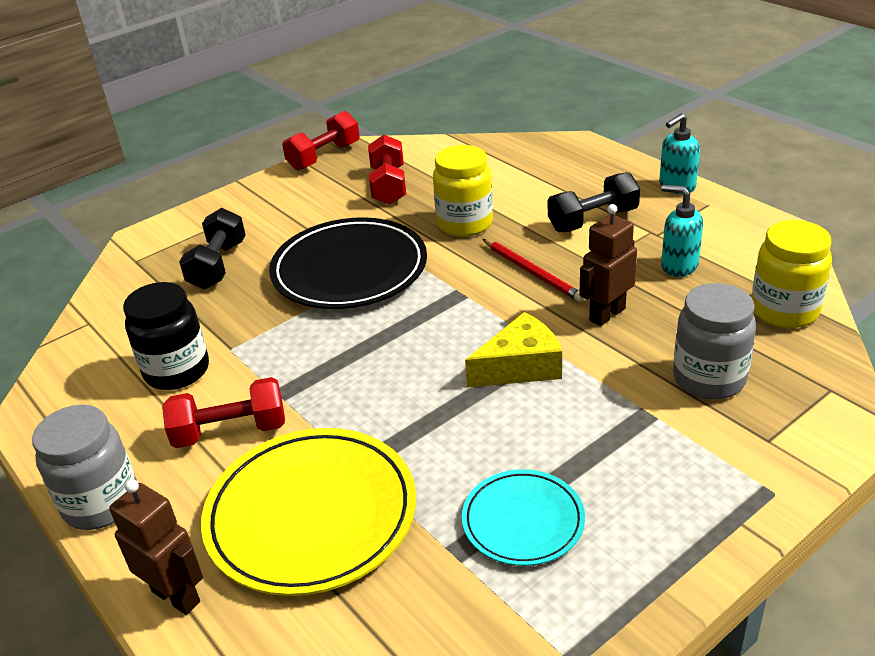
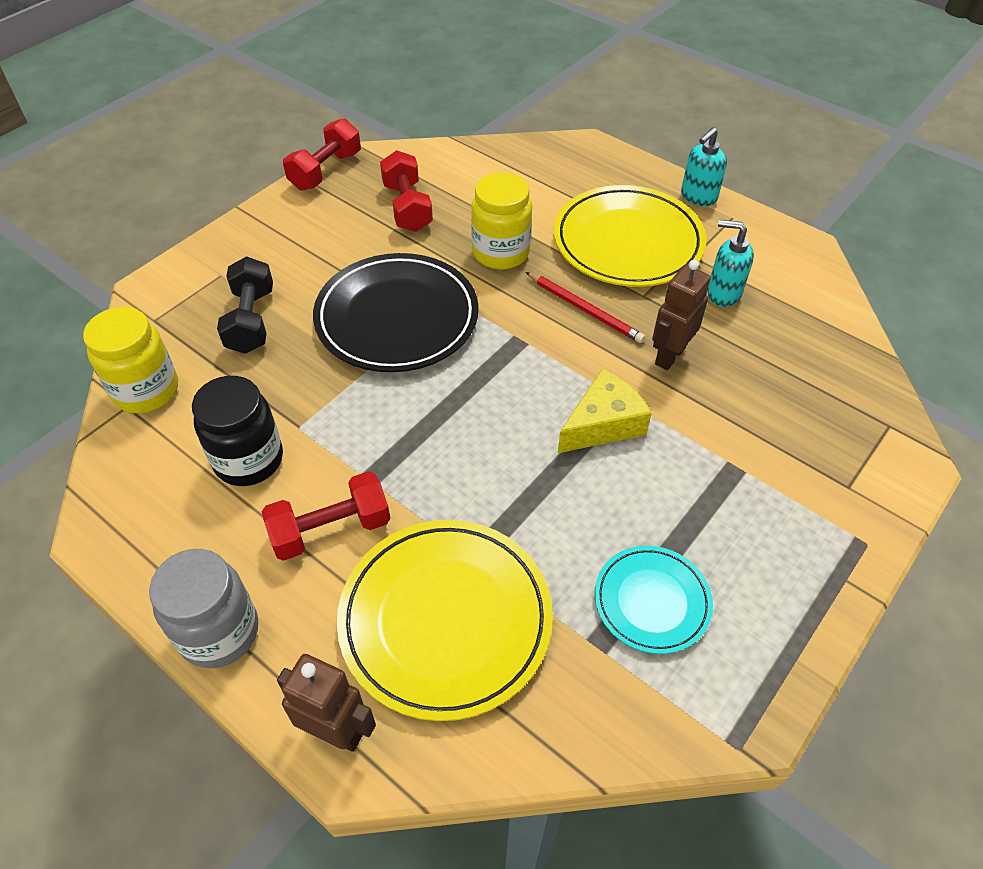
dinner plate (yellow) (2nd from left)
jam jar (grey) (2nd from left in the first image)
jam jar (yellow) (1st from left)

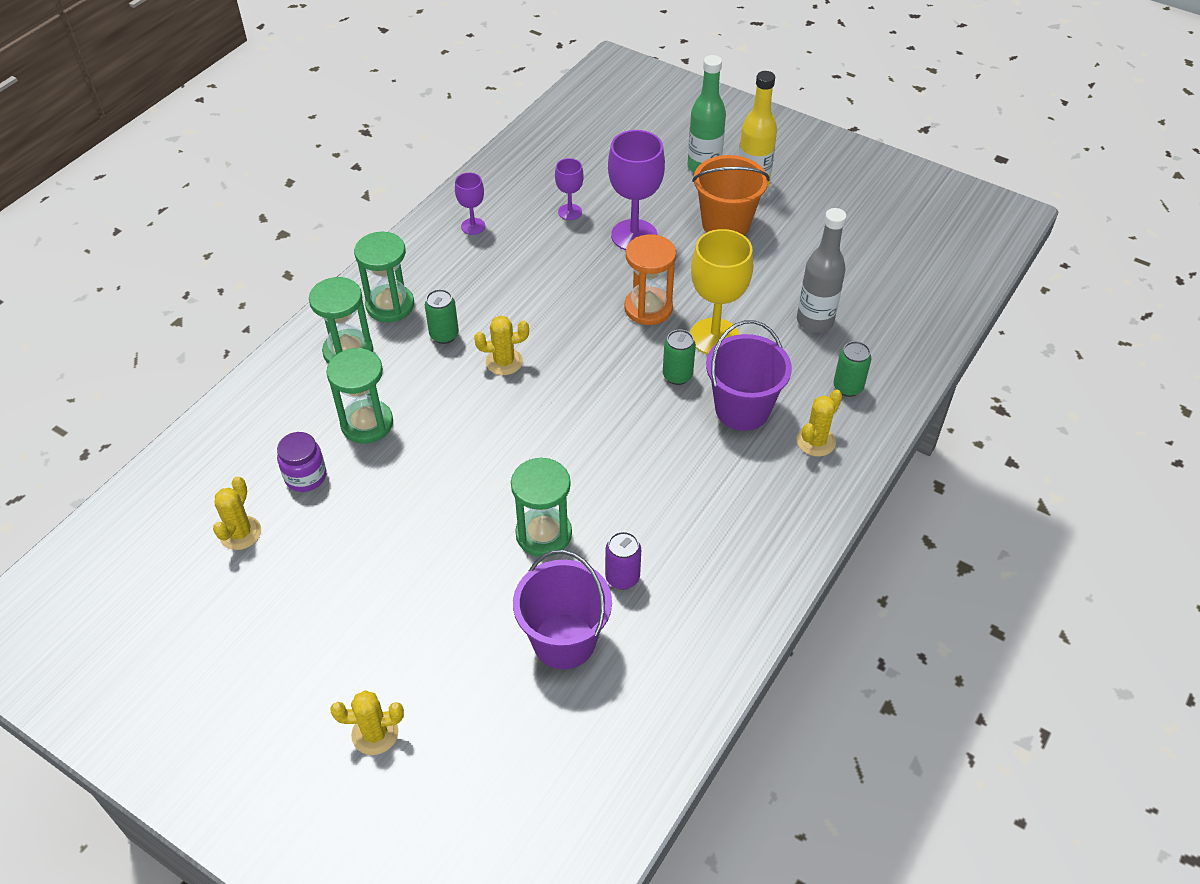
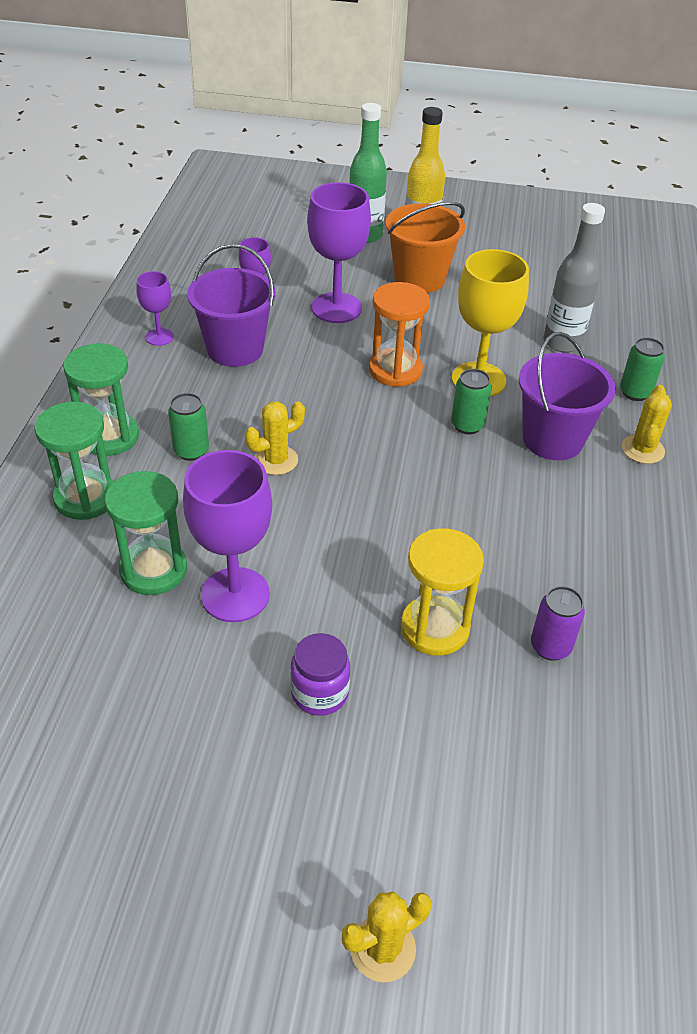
saguaro cactus (yellow) (1st from left in the first image)
jam jar (royal purple)
sand timer (yellow)
bucket (royal purple) (1st from left)
chalice (royal purple) (2nd from left)

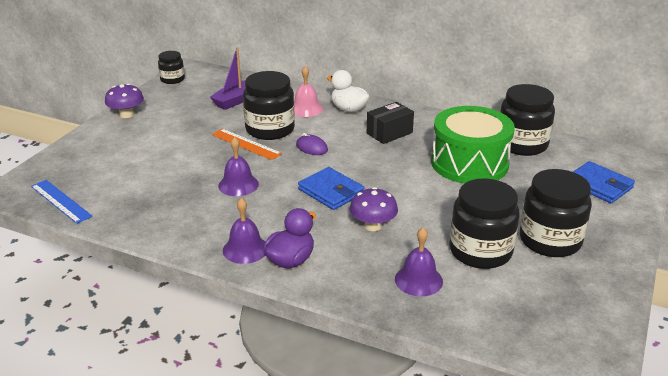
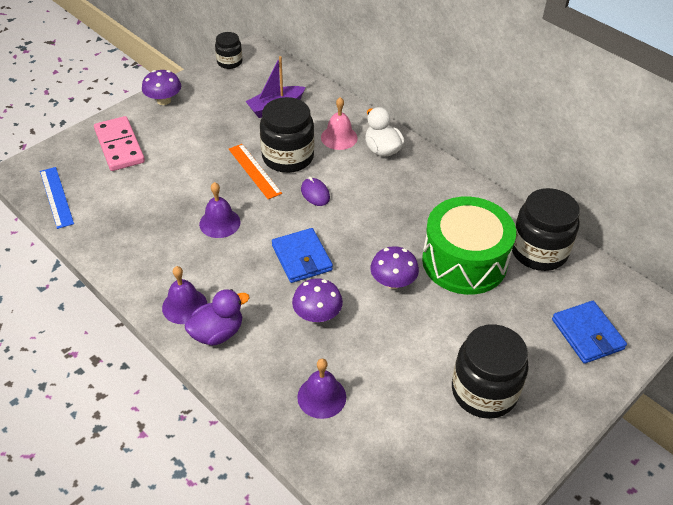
parcel (black)
jam jar (black) (3rd from left in the first image)
domino tile (pink)
fungus (royal purple) (3rd from left)

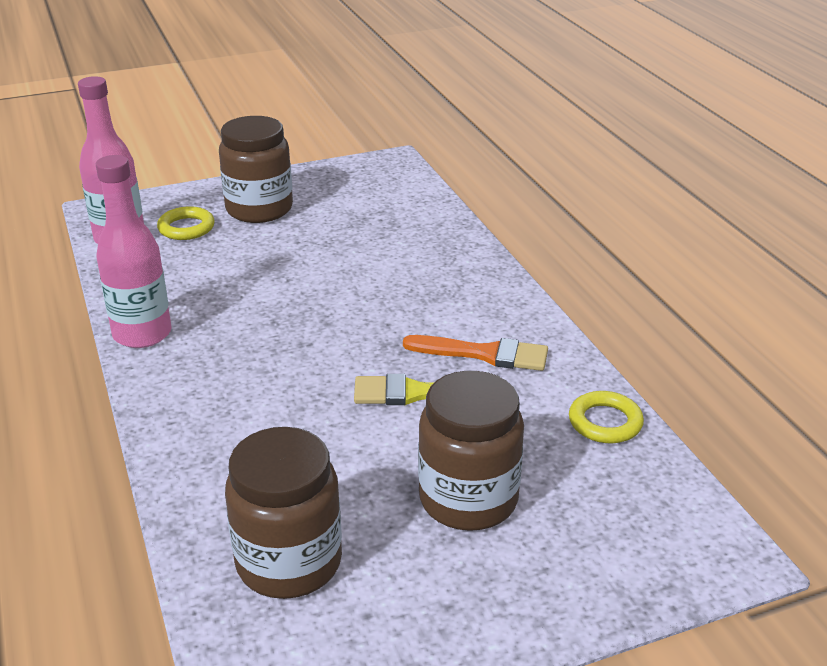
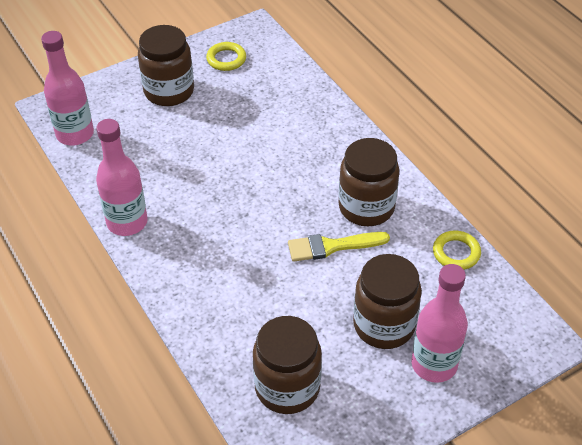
ring (yellow) (1st from left)
jam jar (dark brown) (3rd from left)
bottle (pink) (3rd from left)

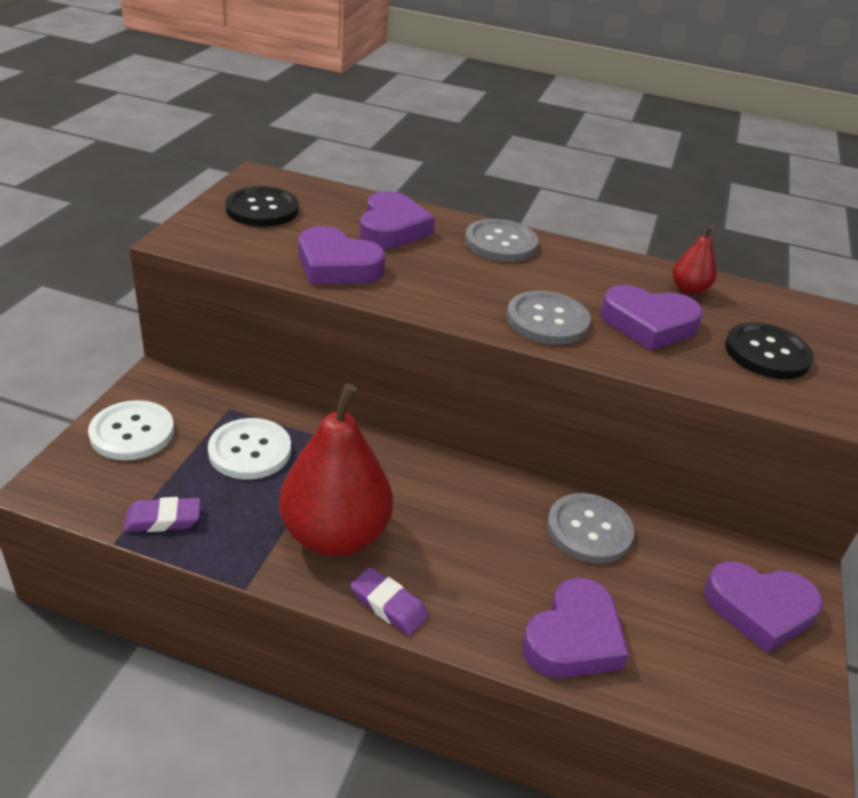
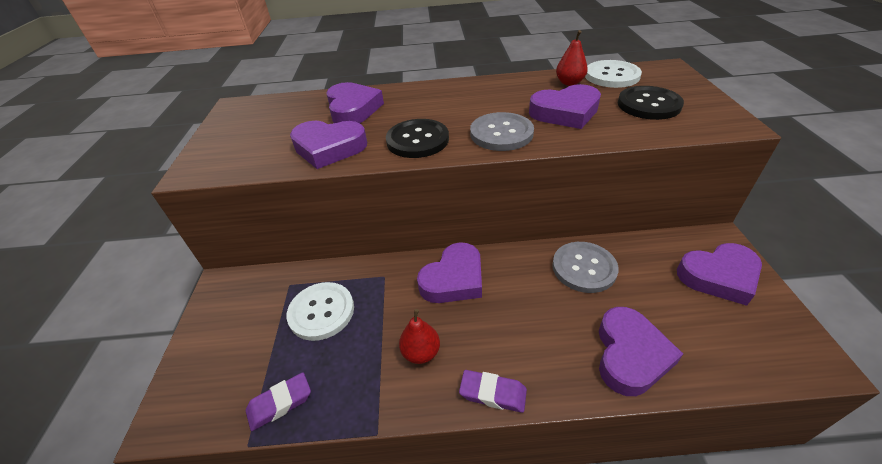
shirt button (snow-white) (2nd from left)
shirt button (black) (1st from left)
pear (crimson) (1st from left)
shirt button (grey) (1st from left in the first image)
heart (royal purple) (3rd from left)

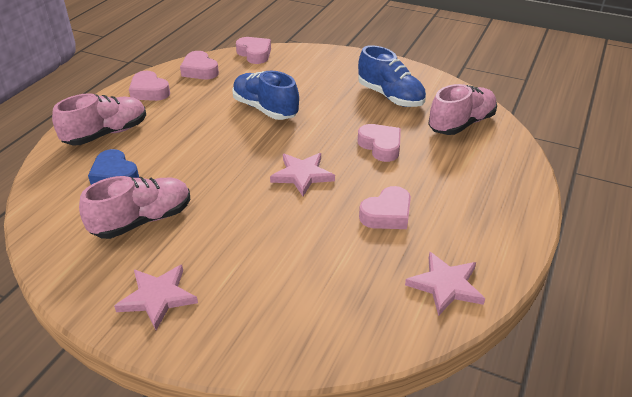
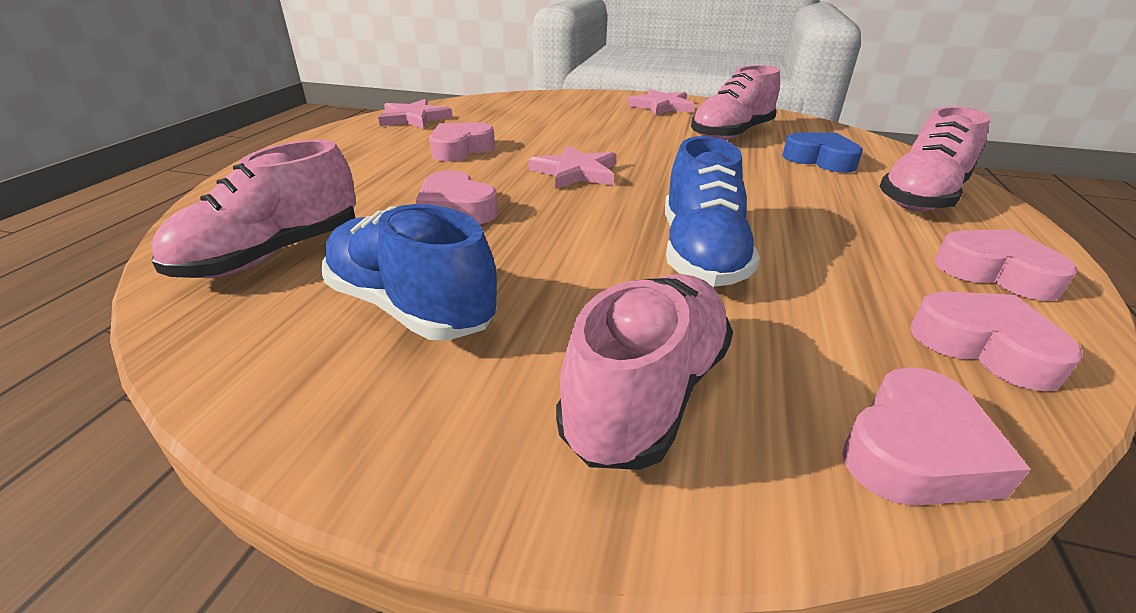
shoe (blue) (2nd from left)
heart (pink) (3rd from left)
shoe (pink) (2nd from left)

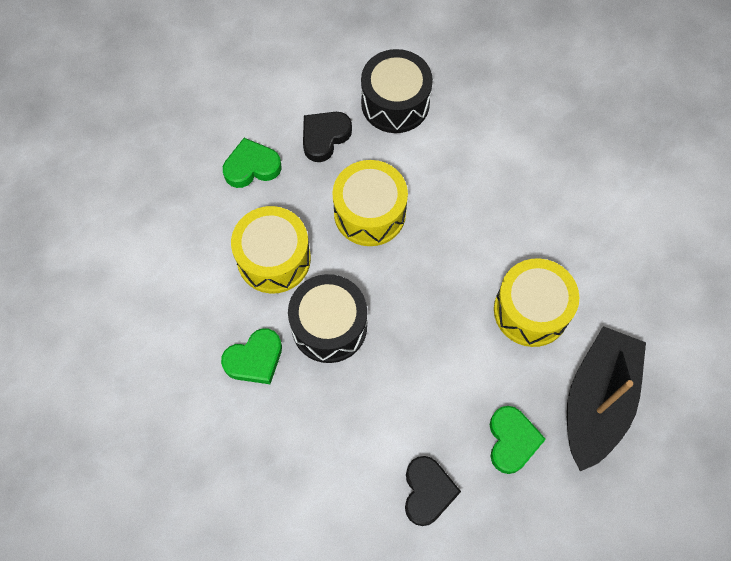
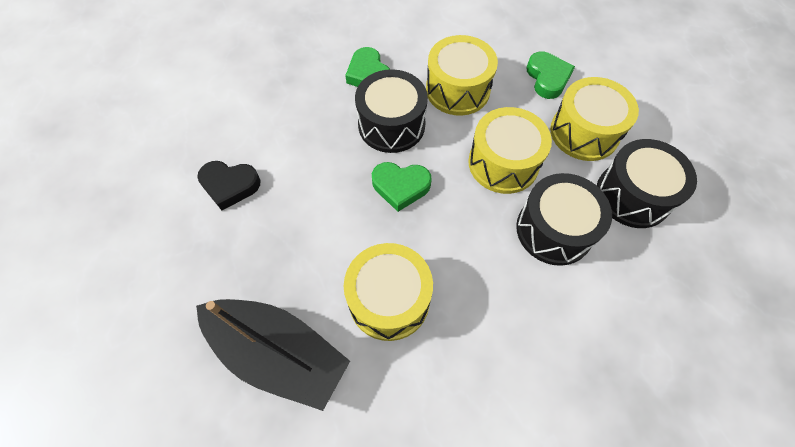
snare drum (yellow) (4th from left)
heart (green) (2nd from left)
snare drum (black) (2nd from left)

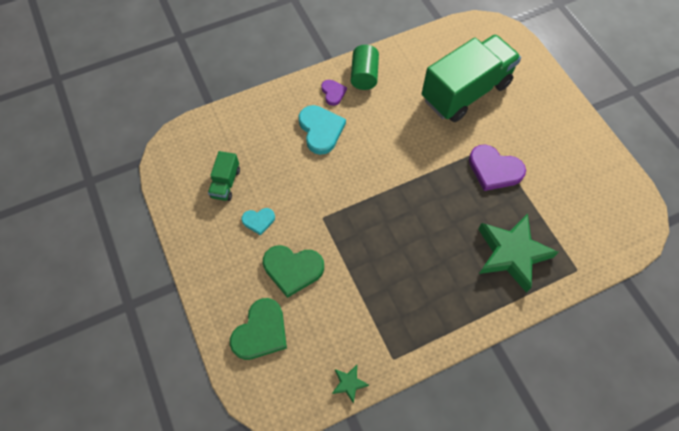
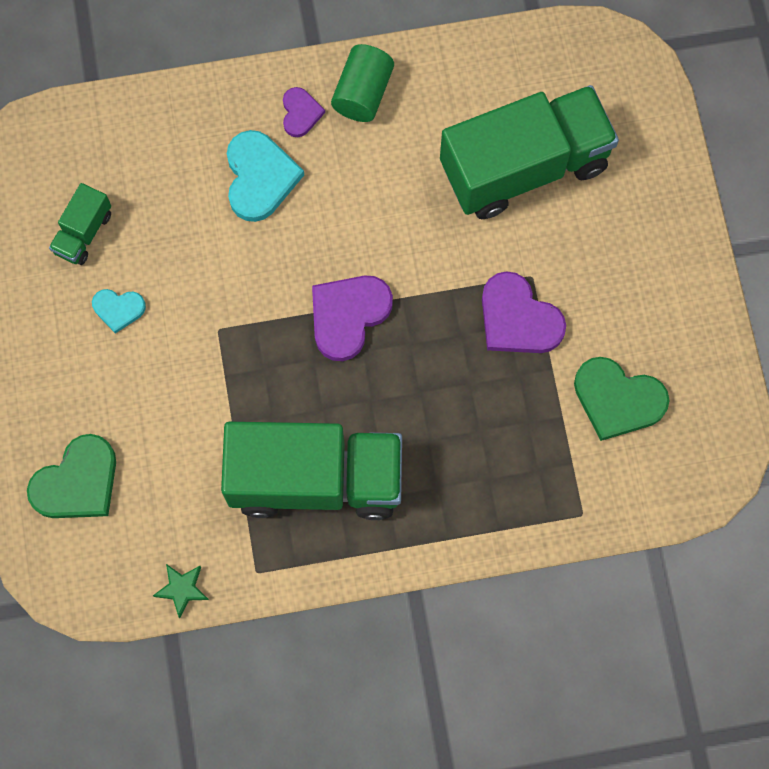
heart (green) (2nd from left)
five-pointed star (green) (2nd from left in the first image)
toy truck (green) (2nd from left)
heart (royal purple) (2nd from left)

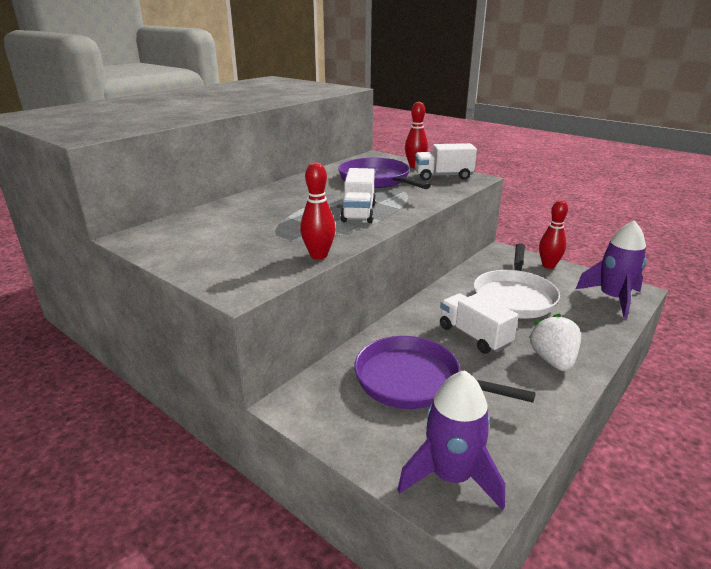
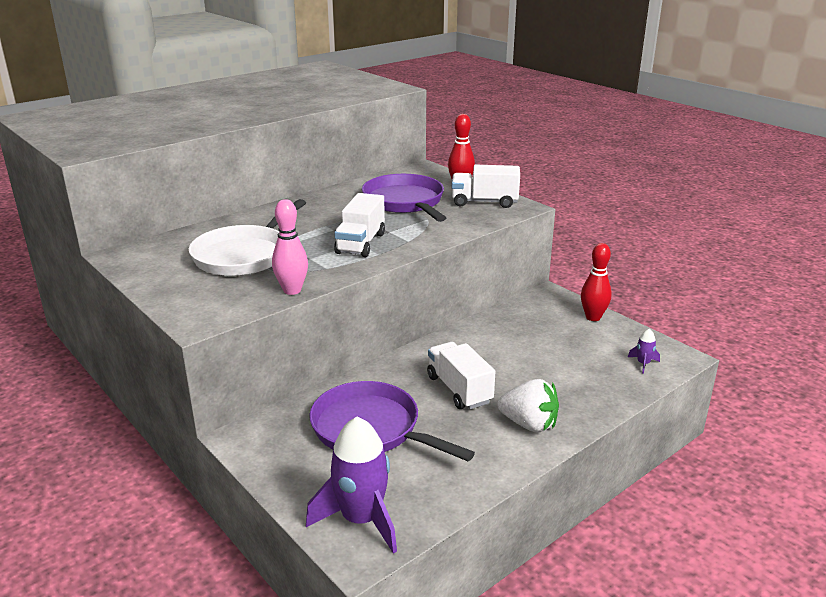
skittle (pink)
frying pan (snow-white)
strawberry (snow-white)
toy rocket (royal purple) (2nd from left)

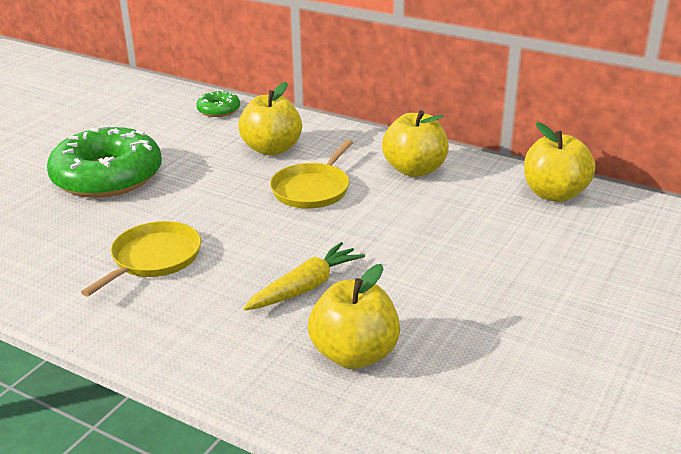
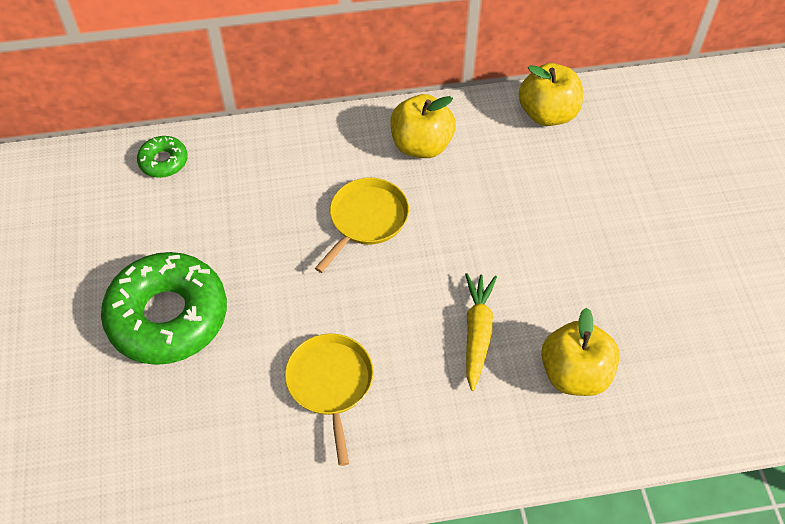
apple fruit (yellow) (1st from left in the first image)
frying pan (yellow) (2nd from left)

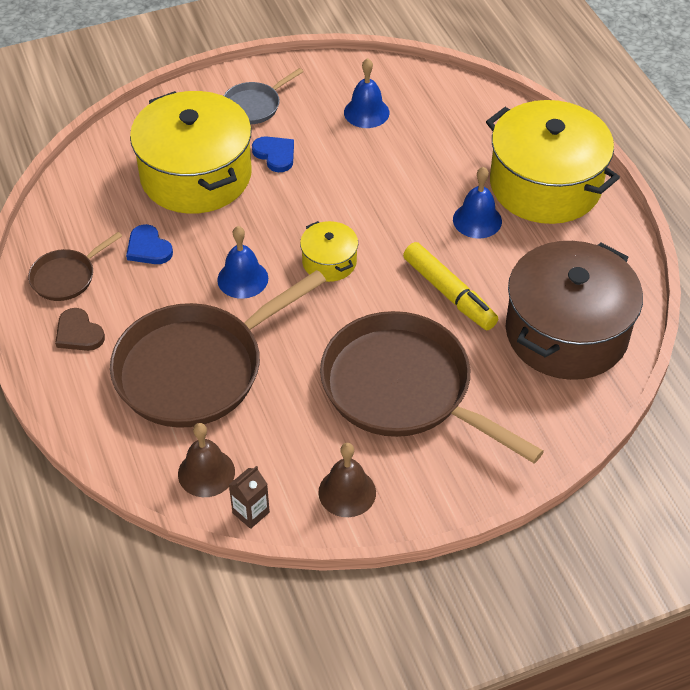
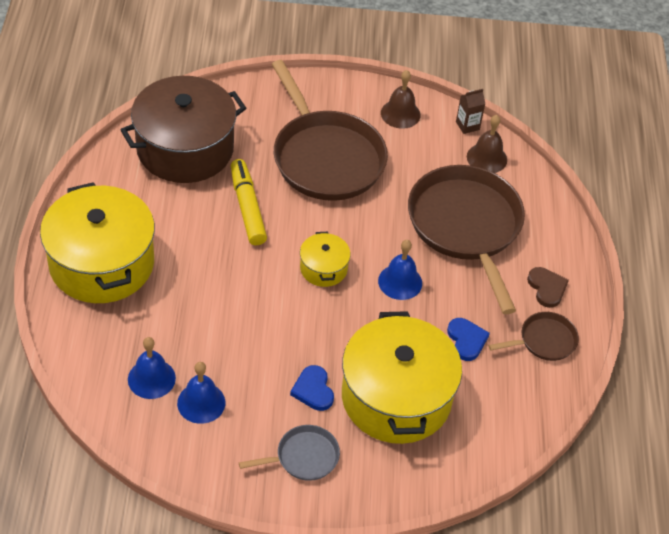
frying pan (dark brown) (2nd from left)
hand bell (blue) (1st from left)

